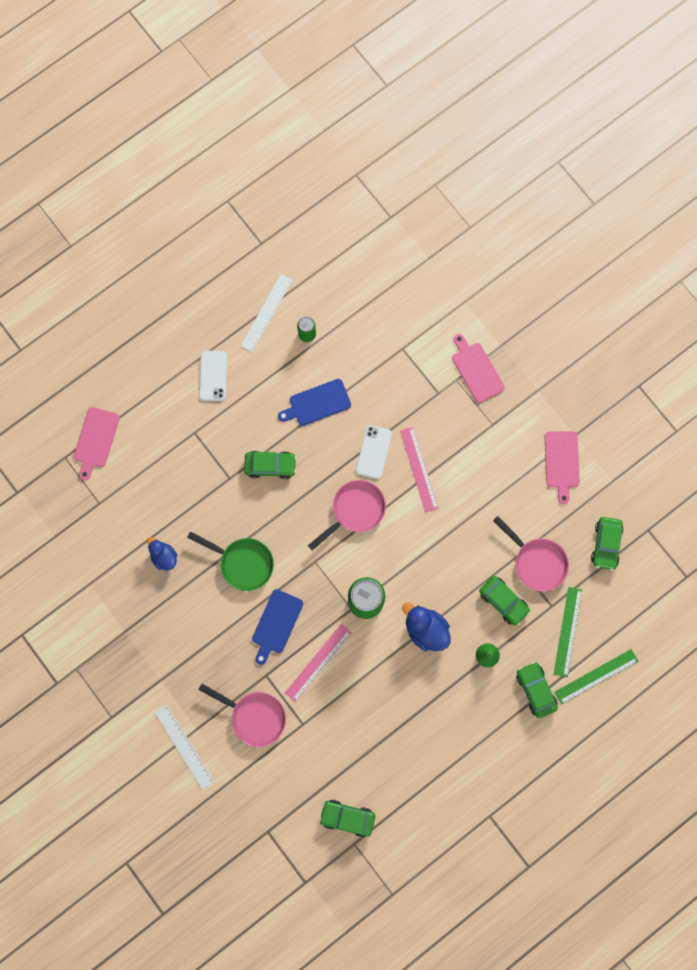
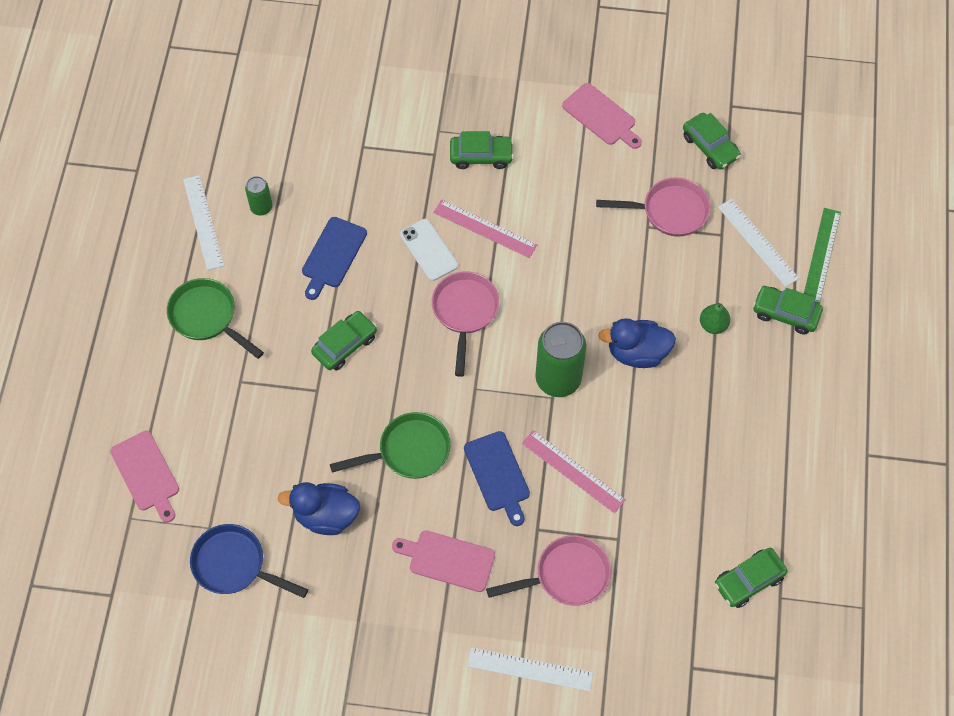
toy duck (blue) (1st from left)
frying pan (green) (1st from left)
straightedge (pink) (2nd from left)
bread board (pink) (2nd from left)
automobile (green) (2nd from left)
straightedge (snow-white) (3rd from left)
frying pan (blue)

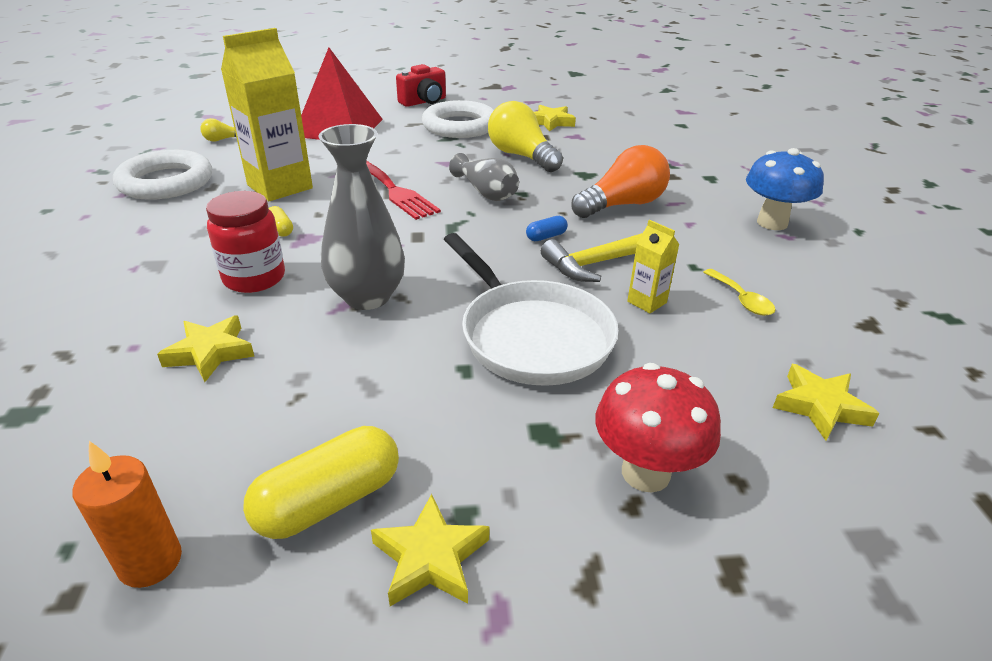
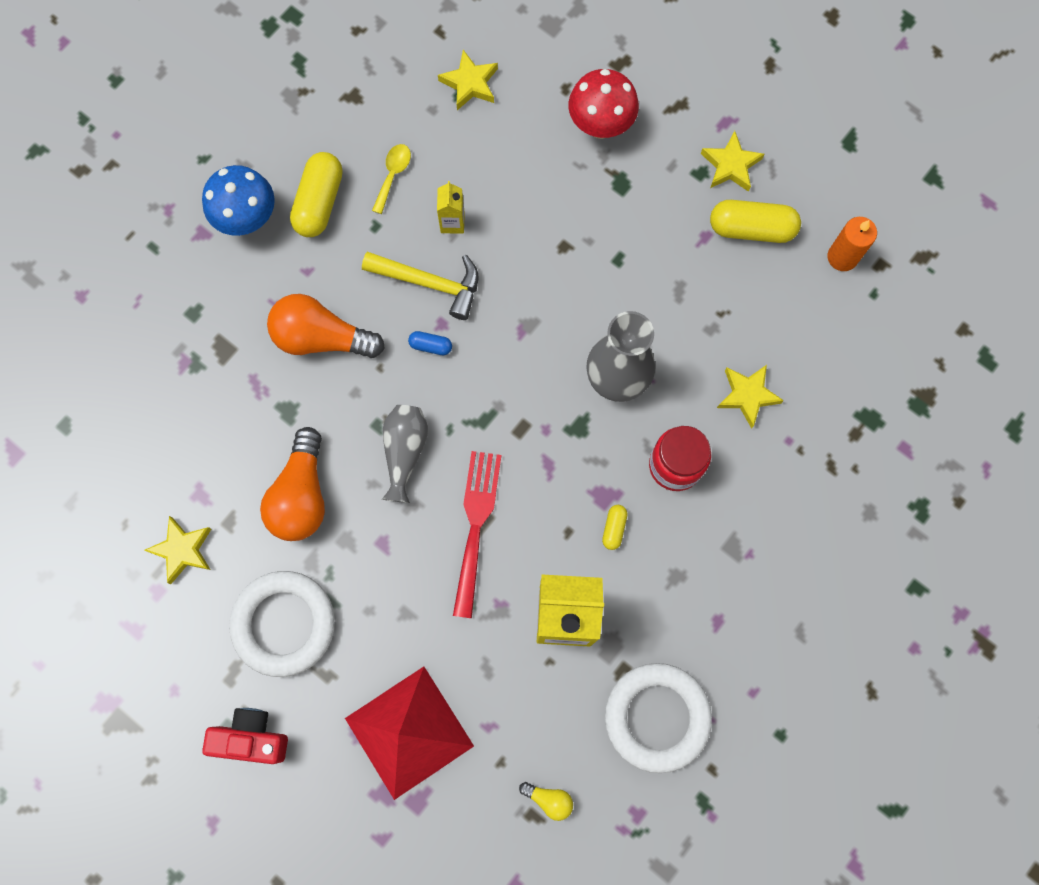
frying pan (snow-white)
bulb (orange) (1st from left)
capsule (yellow) (1st from left)

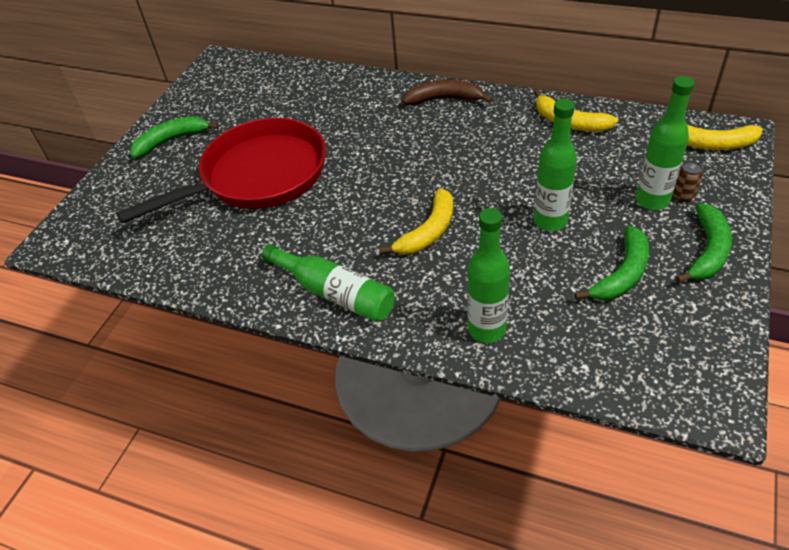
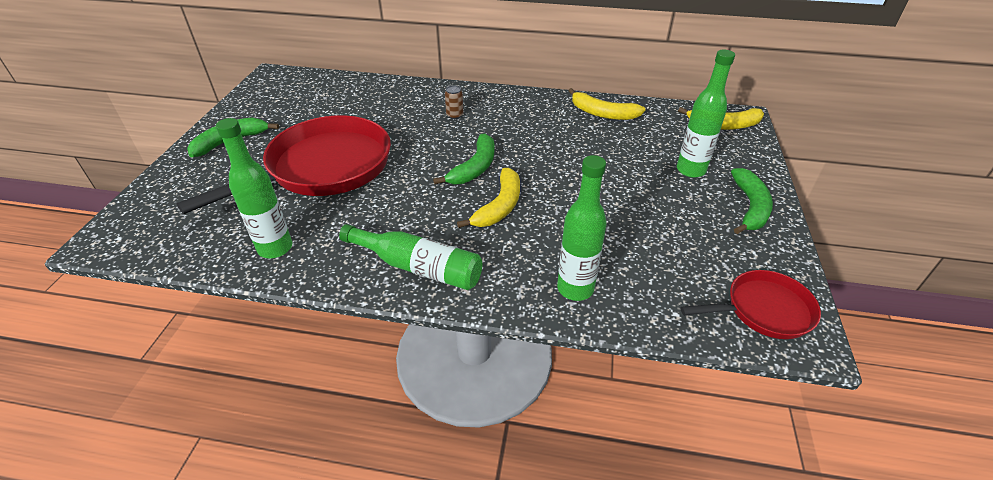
toy banana (dark brown)
bottle (green) (1st from left)
toy banana (green) (2nd from left)
soda can (dark brown)
frying pan (crimson) (2nd from left)

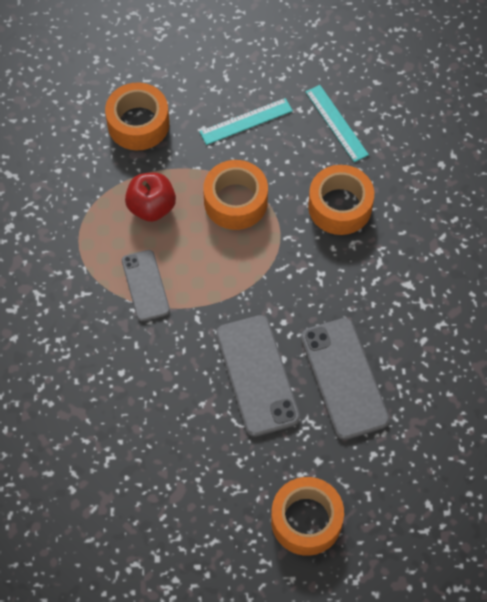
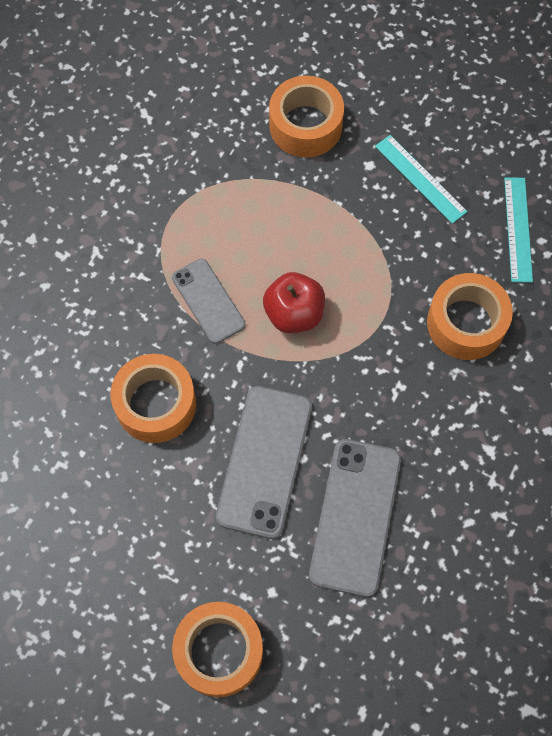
mobile phone (grey) (1st from left)
apple fruit (crimson)
straightedge (turquoise) (1st from left)
sticky tape (orange) (1st from left)

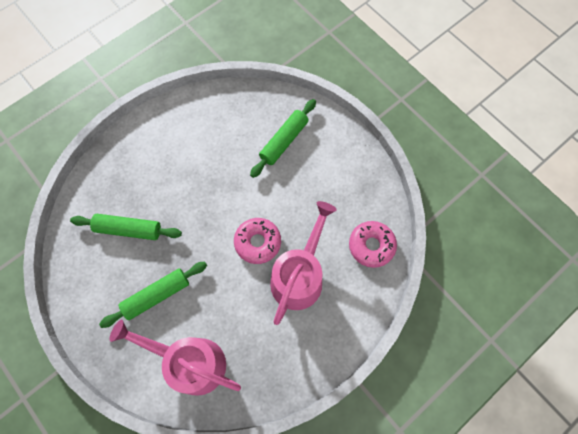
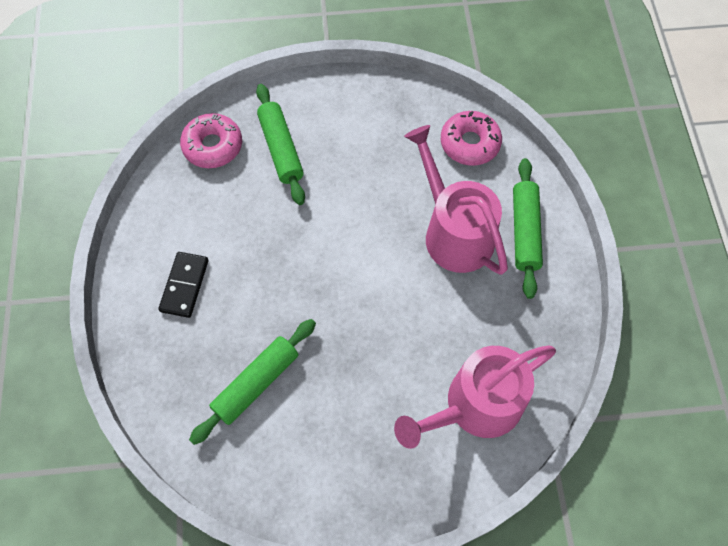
dough roller (green) (3rd from left)
glazed donut (pink) (1st from left)
domino tile (black)

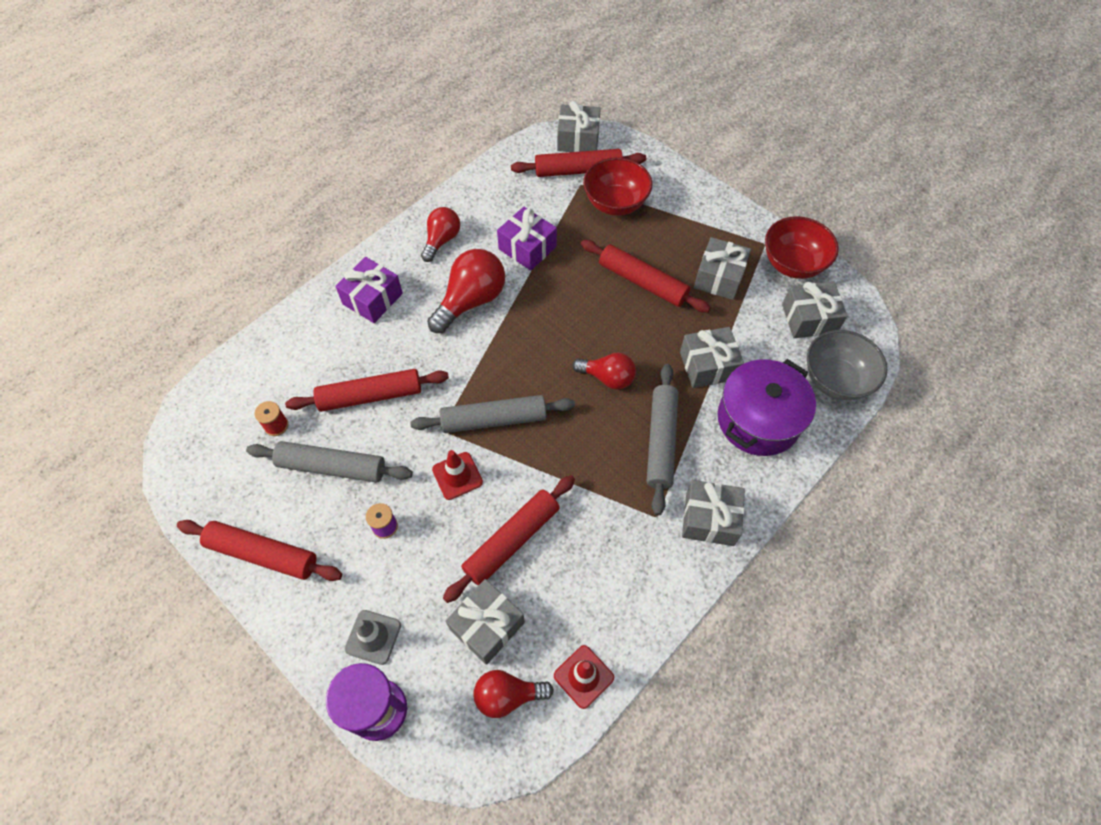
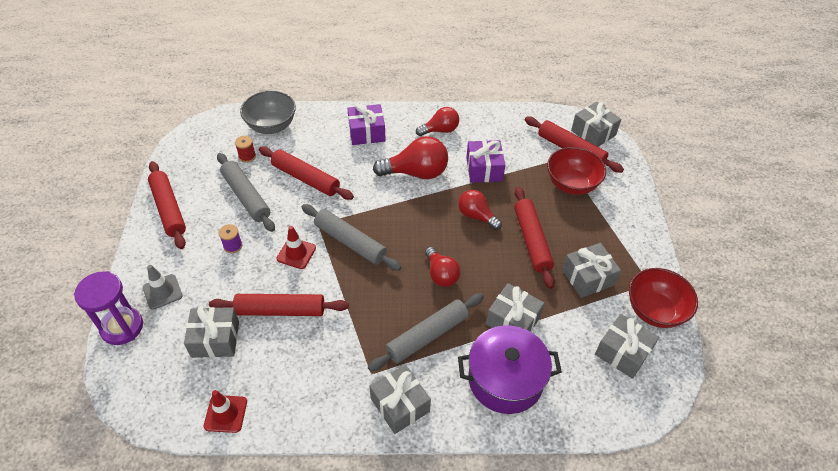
bulb (crimson) (4th from left)
serving bowl (grey)

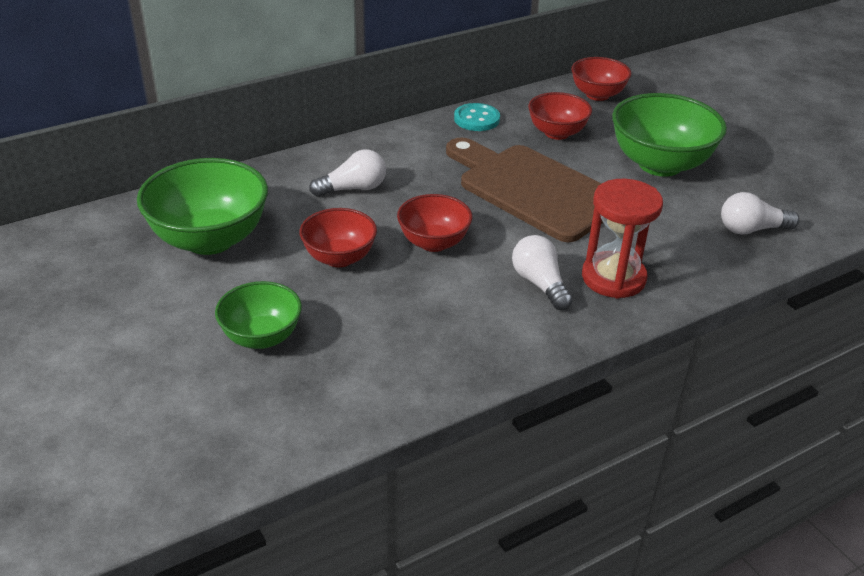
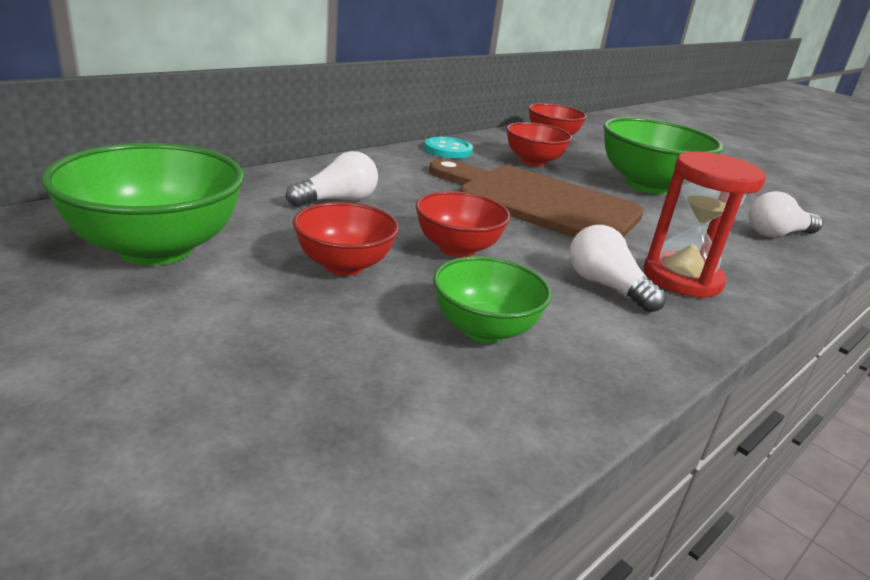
serving bowl (green) (2nd from left)

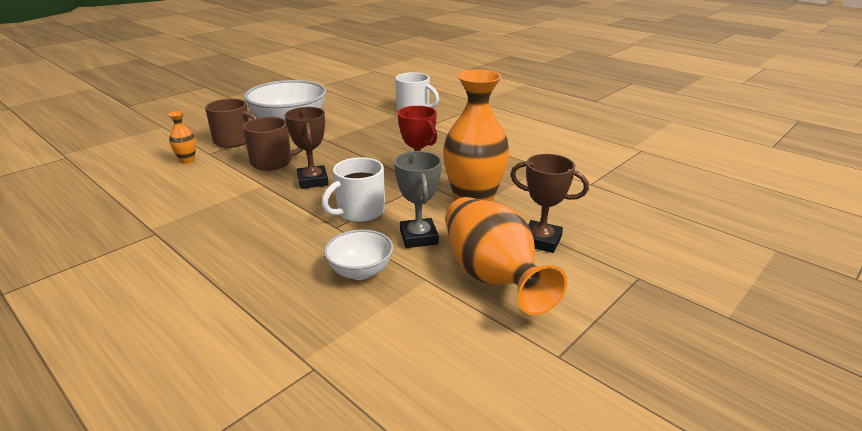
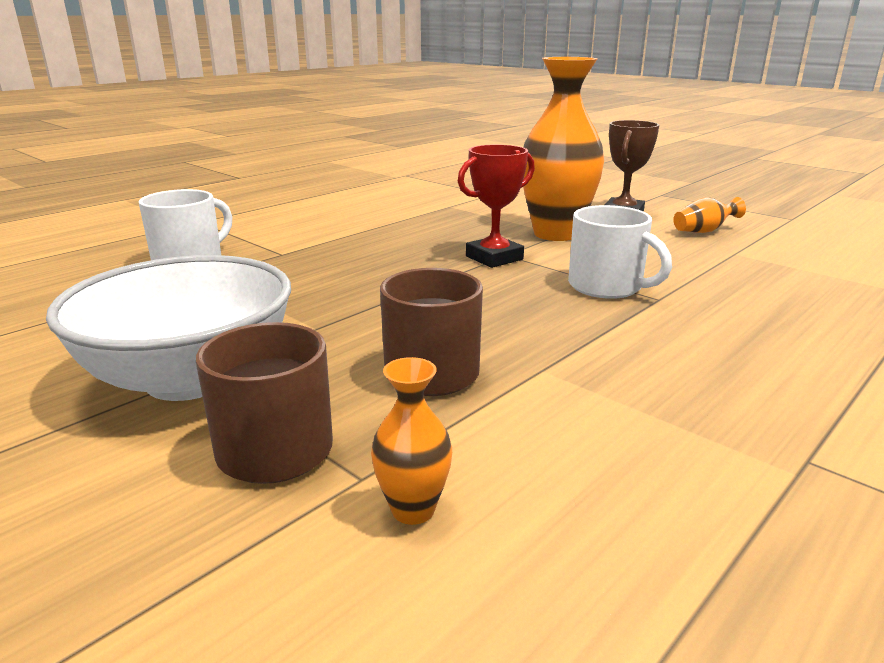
award cup (dark brown) (1st from left in the first image)
serving bowl (snow-white) (2nd from left in the first image)
award cup (grey)
tall vase (orange) (3rd from left)

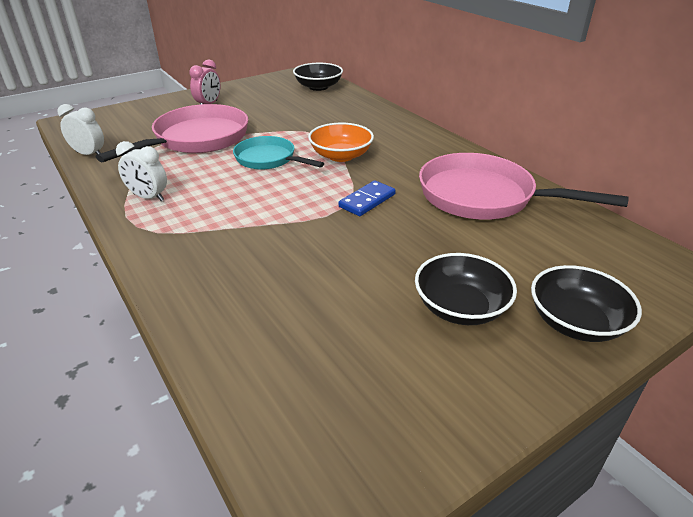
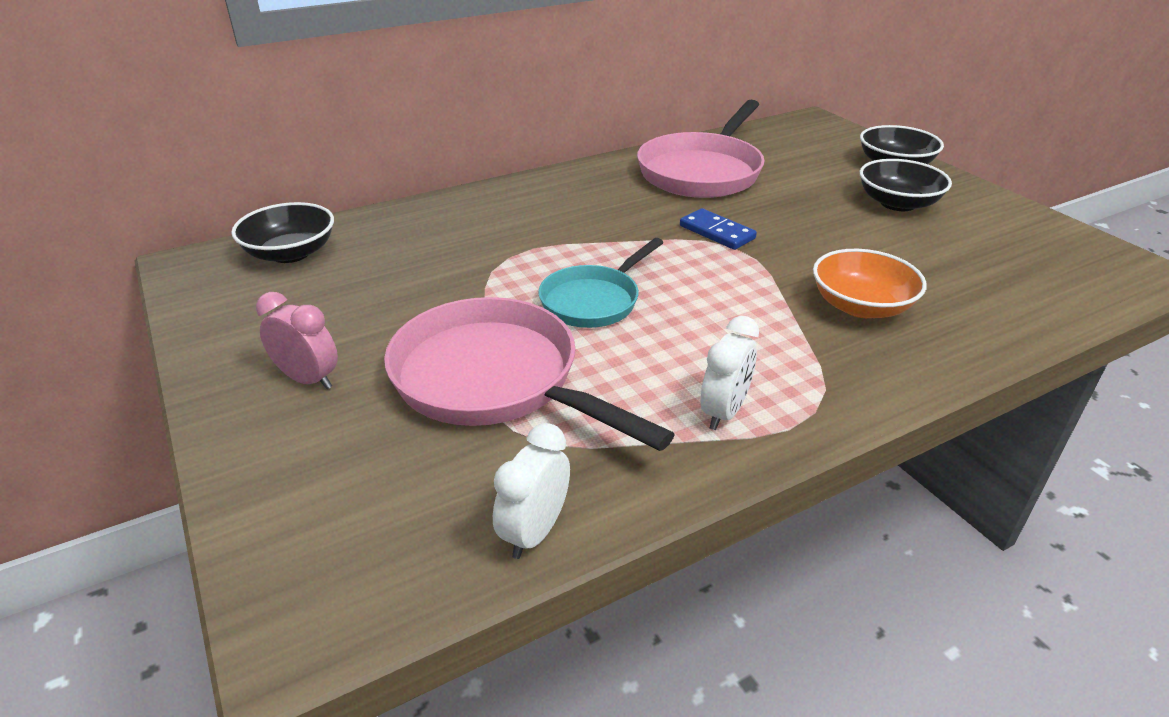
serving bowl (orange)

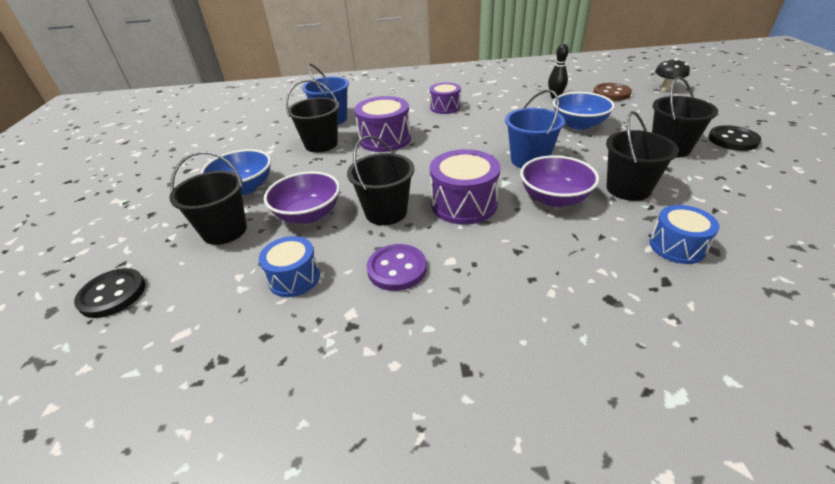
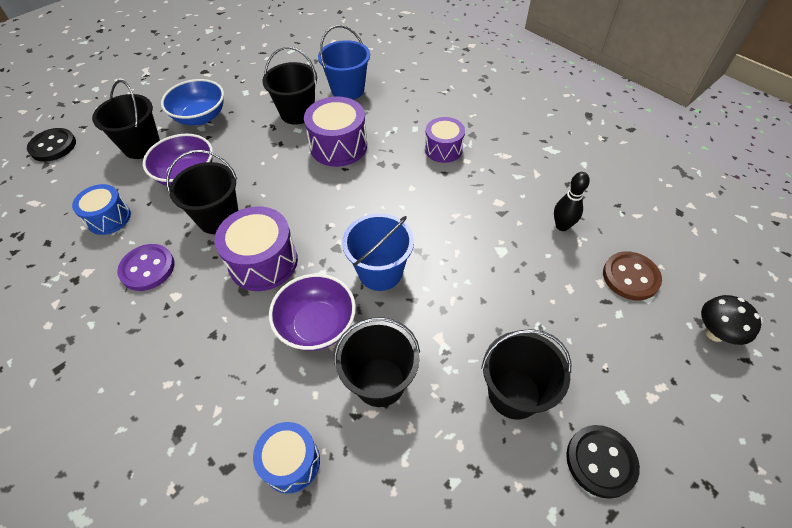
serving bowl (blue) (2nd from left in the first image)

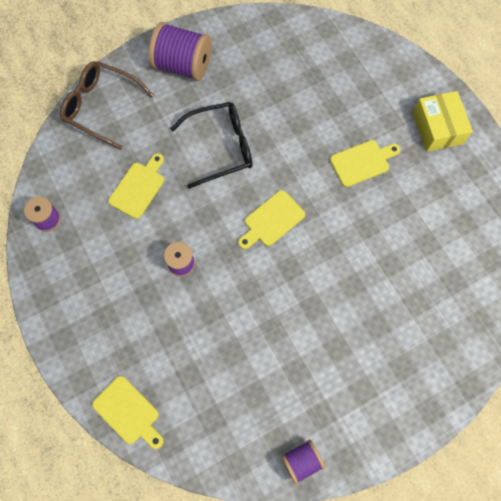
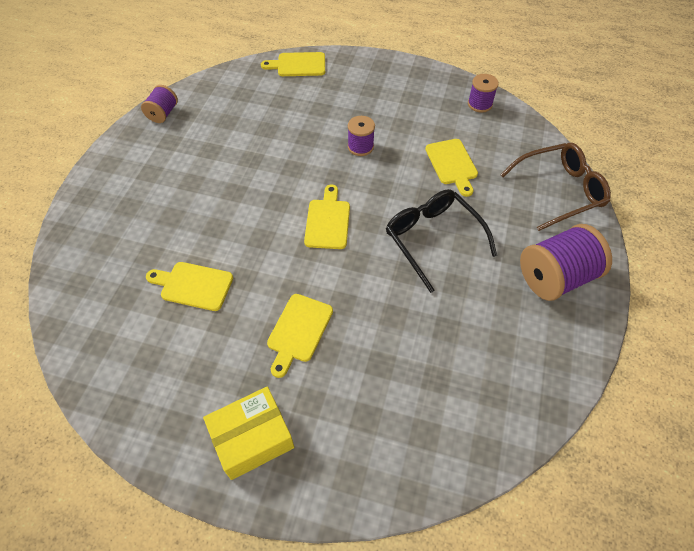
spectacles (black)
parcel (yellow)
bread board (yellow) (1st from left)

